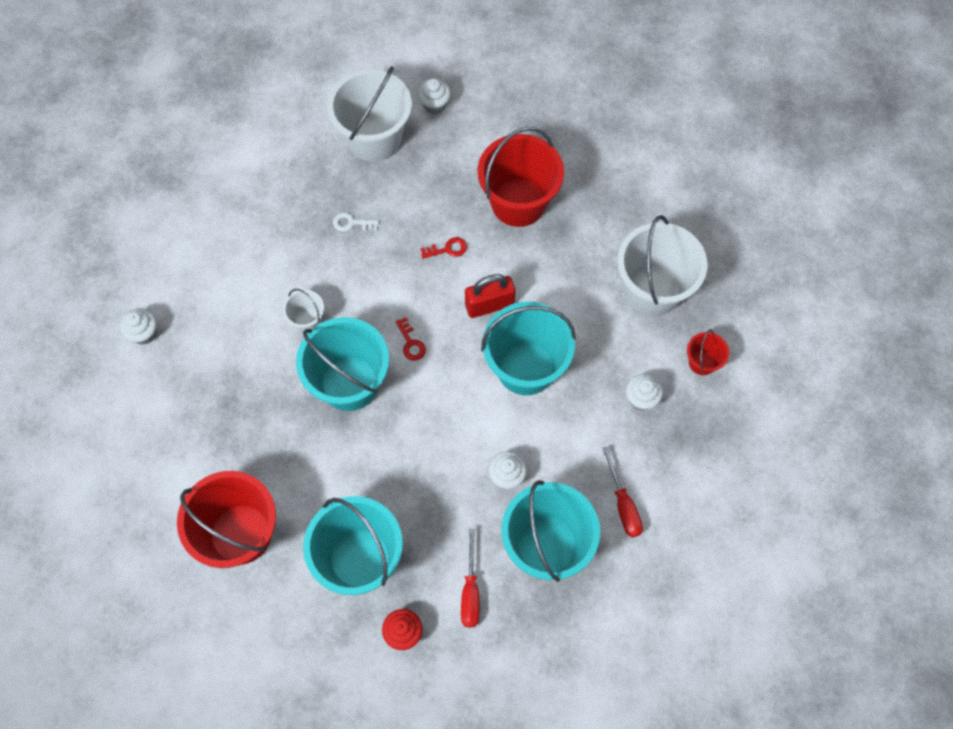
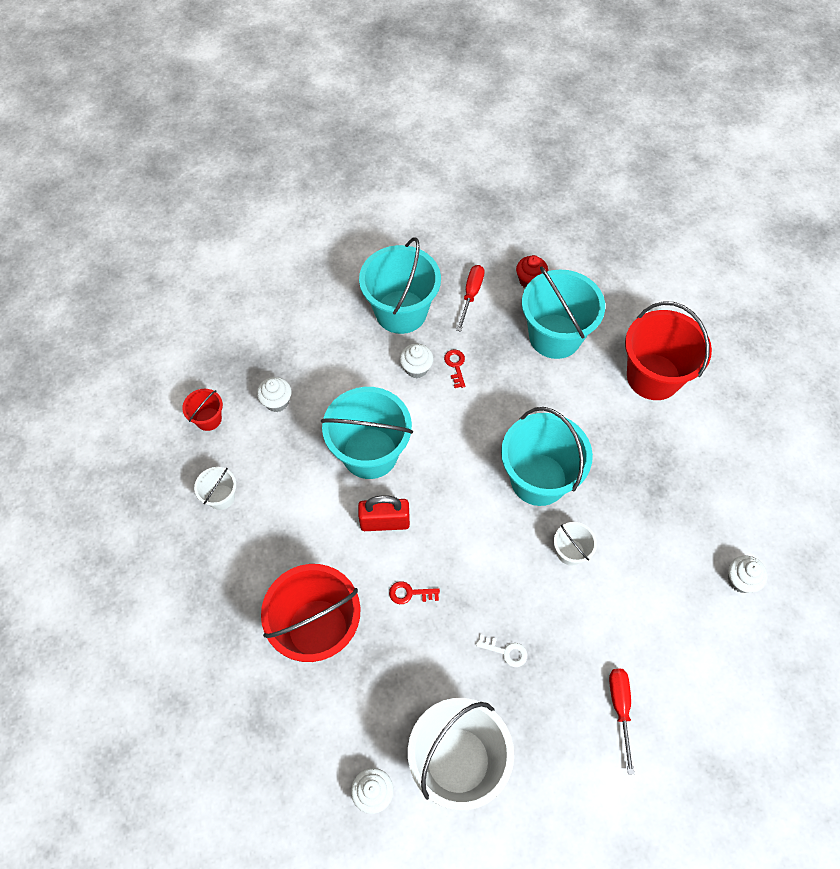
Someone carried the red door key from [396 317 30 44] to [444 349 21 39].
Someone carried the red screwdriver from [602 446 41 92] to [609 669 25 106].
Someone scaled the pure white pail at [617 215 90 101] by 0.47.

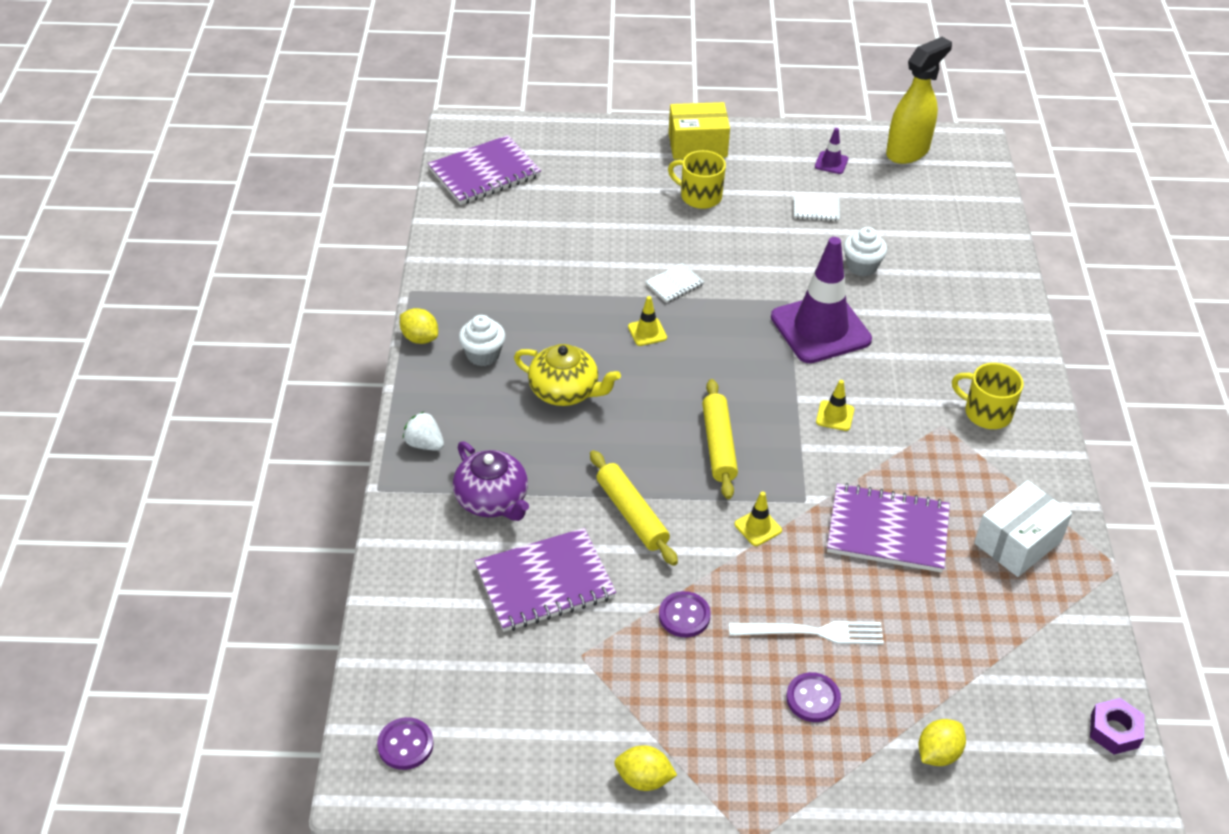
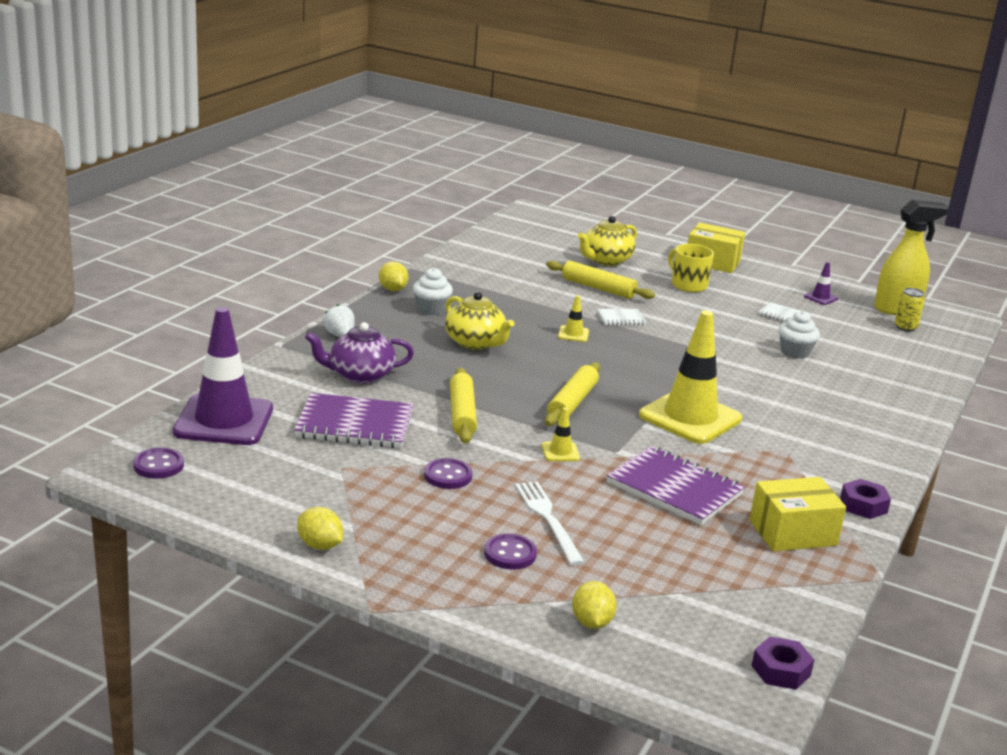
Someone took away the violet notebook at [428 135 113 70].
Someone rotated the violet tea pot at [453 441 76 80] by 90 degrees clockwise.
Someone rotated the pure white table fork at [729 621 155 24] by 135 degrees counterclockwise.
Someone carried the violet road cone from [771 237 101 126] to [173 307 100 138].
Someone scaled the golden road cone at [816 380 38 51] by 2.46.
Someone rotated the golden citrus fruit at [919 719 47 47] by 75 degrees counterclockwise.
Someone took away the golden coffee mug at [952 363 72 66].
Someone repainted the pure white box at [974 480 98 97], which became the golden box at [749 477 97 74].
Someone put down the golden rolling pin at [546 261 109 38].
Someone put down the golden tea pot at [578 216 59 50].
Someone put down the violet nut at [840 479 51 40].
Someone put down the golden tin at [895 288 30 44].

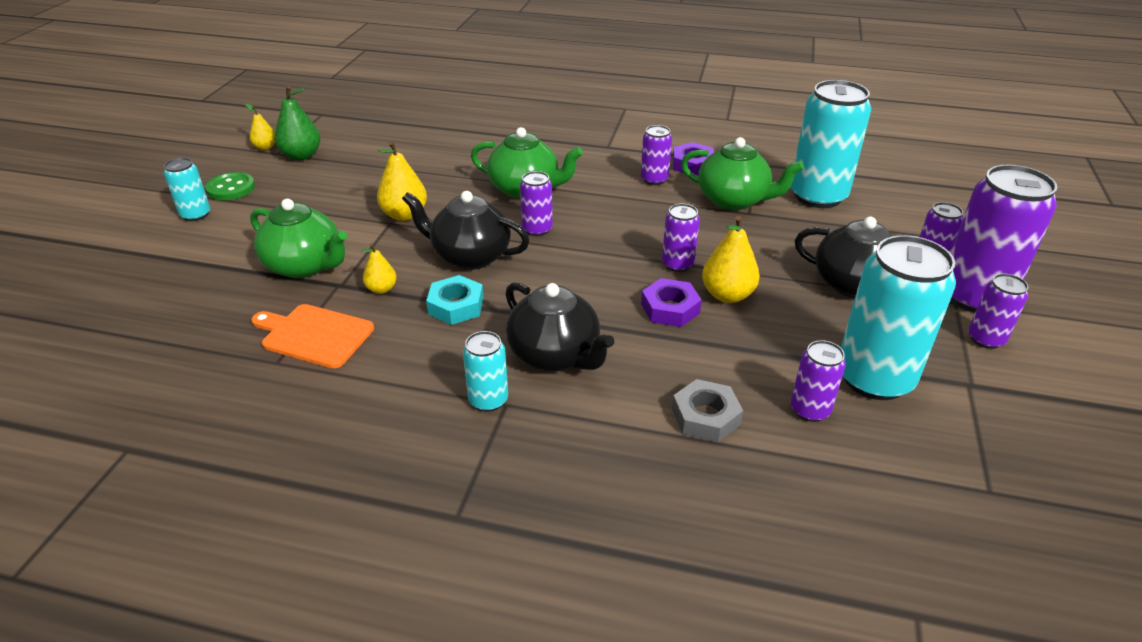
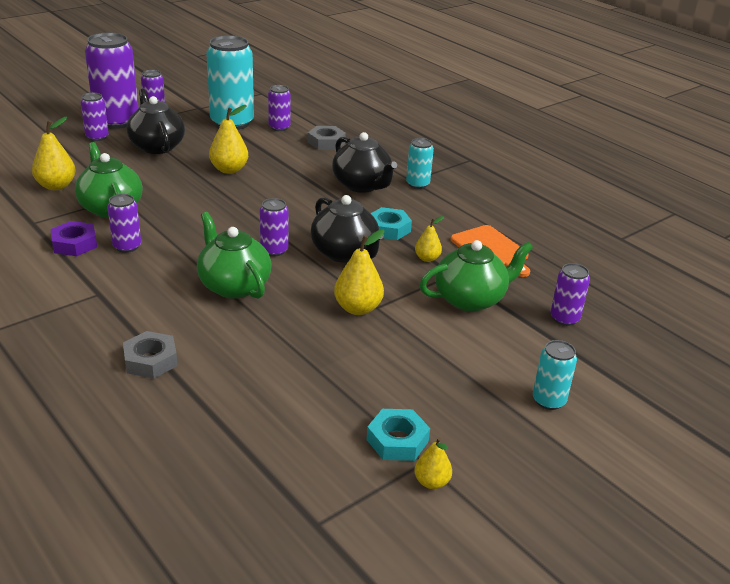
Someone took away the green sewing button at [205 172 50 28].
Someone rotated the green tea pot at [250 199 97 79] by 90 degrees clockwise.
Someone swapped the green toy pear at [275 86 46 74] for the aqua nut at [367 409 63 52].
Someone rotated the black tea pot at [505 282 109 90] by 150 degrees clockwise.
Someone took away the violet nut at [641 278 61 49].
Someone carried the violet tin from [662 204 38 68] to [551 263 39 63].
Someone swapped the aqua tin at [791 80 80 128] for the golden toy pear at [32 117 44 73].
Someone put down the ash-grey nut at [123 331 55 48].

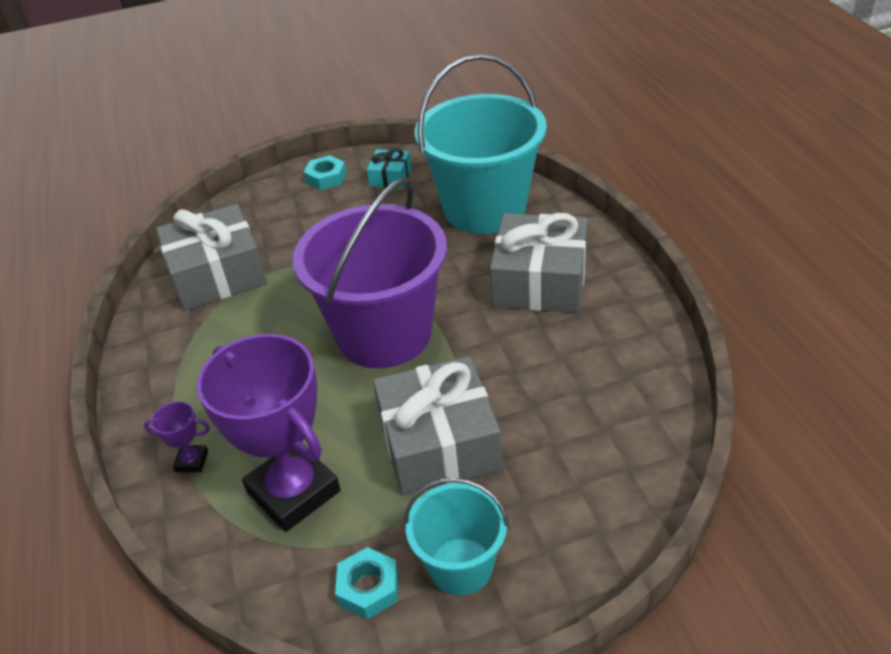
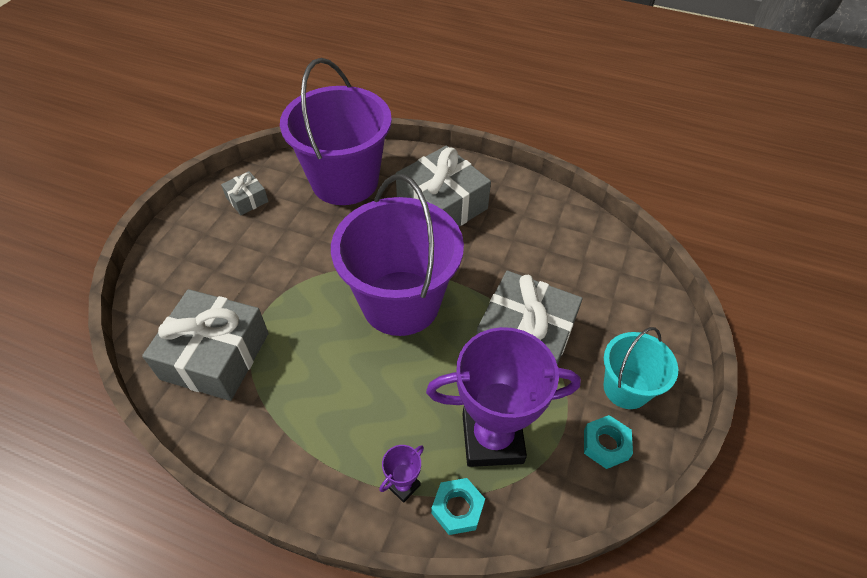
Someone carried the aqua nut from [304 155 43 35] to [431 478 54 57].
Someone repainted the aqua present at [367 148 45 41], which became the ash-grey present at [221 171 48 44].
Someone repainted the aqua pail at [415 54 132 180], which became the violet pail at [280 58 112 147].

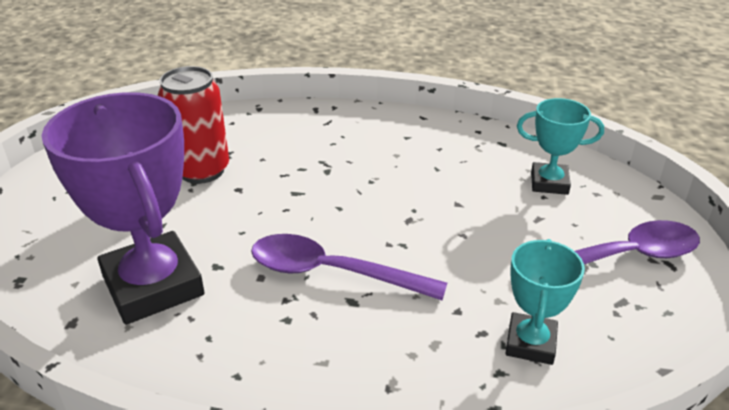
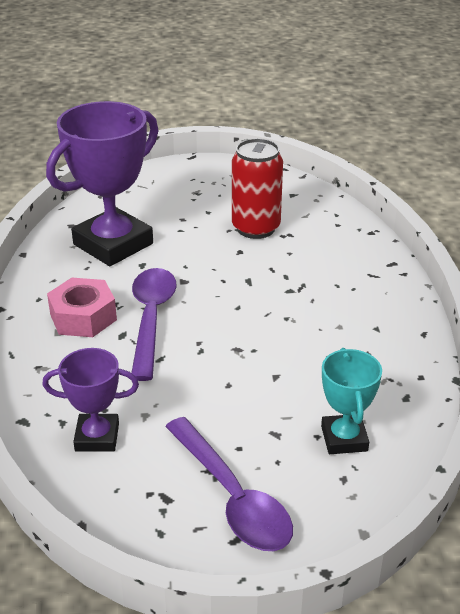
Someone repainted the aqua trophy at [505 239 80 126], which became the violet trophy at [42 348 97 104].
Someone put down the pink nut at [47 278 70 59].

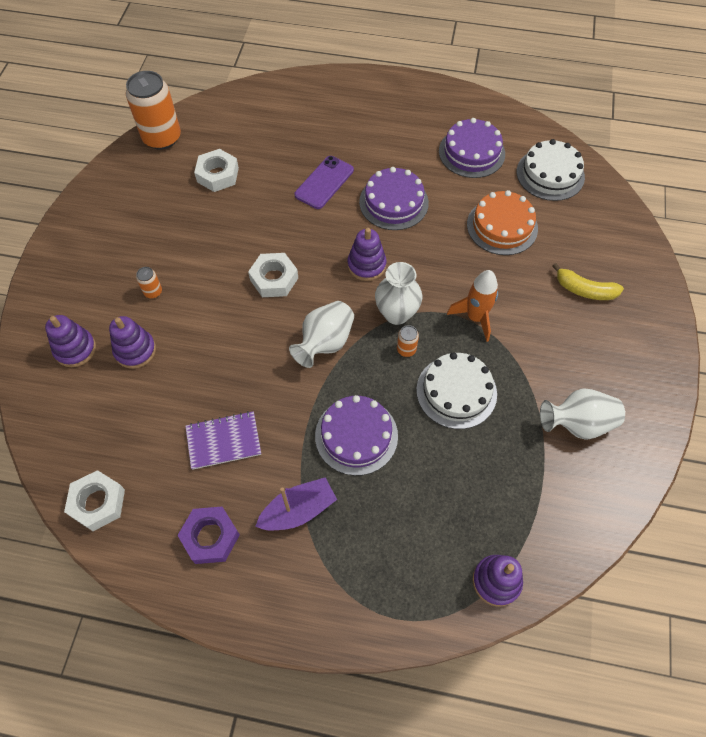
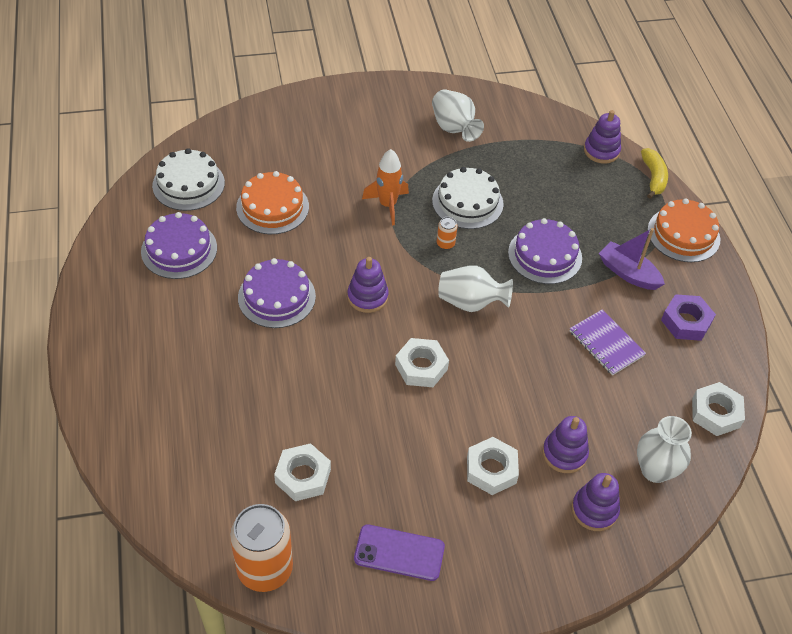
Someone swapped the bright orange tin at [136 267 26 31] for the pure white nut at [467 437 52 58].
Someone carried the violet smartphone from [295 156 59 53] to [354 524 91 57].
Someone carried the pure white vase from [375 262 47 63] to [637 416 55 67].
Someone carried the golden banana from [552 263 72 37] to [641 148 27 51].
Someone put down the bright orange layer cake at [648 198 72 64].

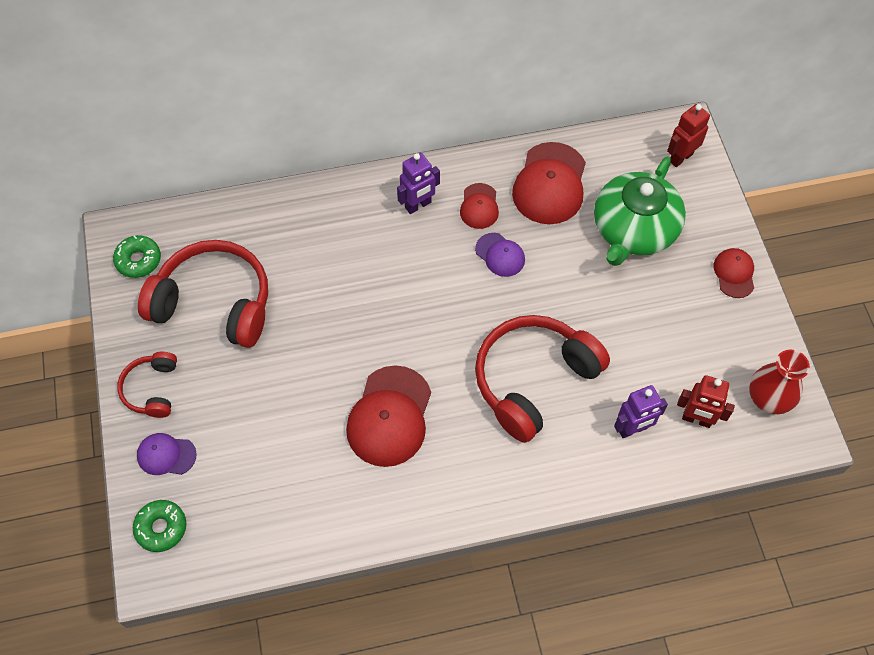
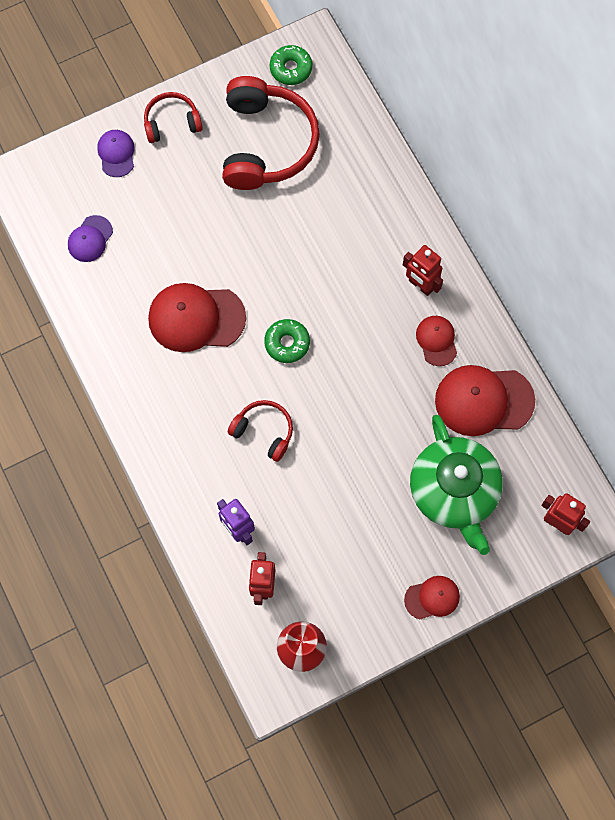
Someone carried the green donut from [133 500 53 52] to [264 319 46 44].
Someone repainted the violet toy robot at [397 153 43 61], which became the red toy robot at [403 245 40 51].
Someone rotated the red baseball cap at [460 183 39 46] by 90 degrees clockwise.
Someone carried the violet baseball cap from [475 233 50 44] to [68 215 45 47].
Someone scaled the red over-ear headphones at [475 315 135 128] by 0.52.
Someone rotated the green tea pot at [594 157 92 109] by 120 degrees counterclockwise.

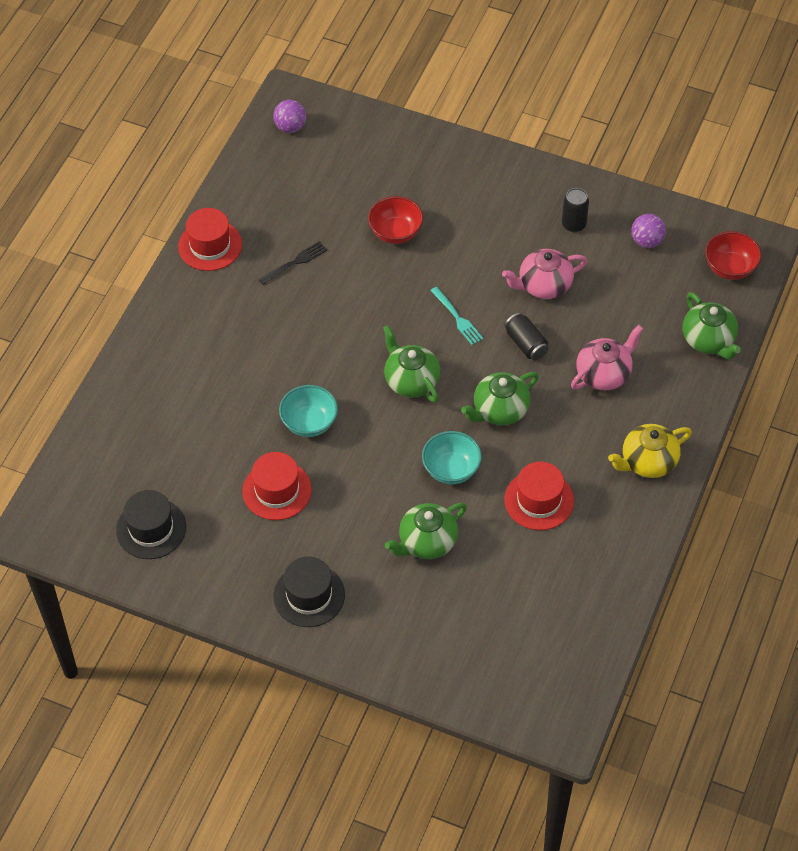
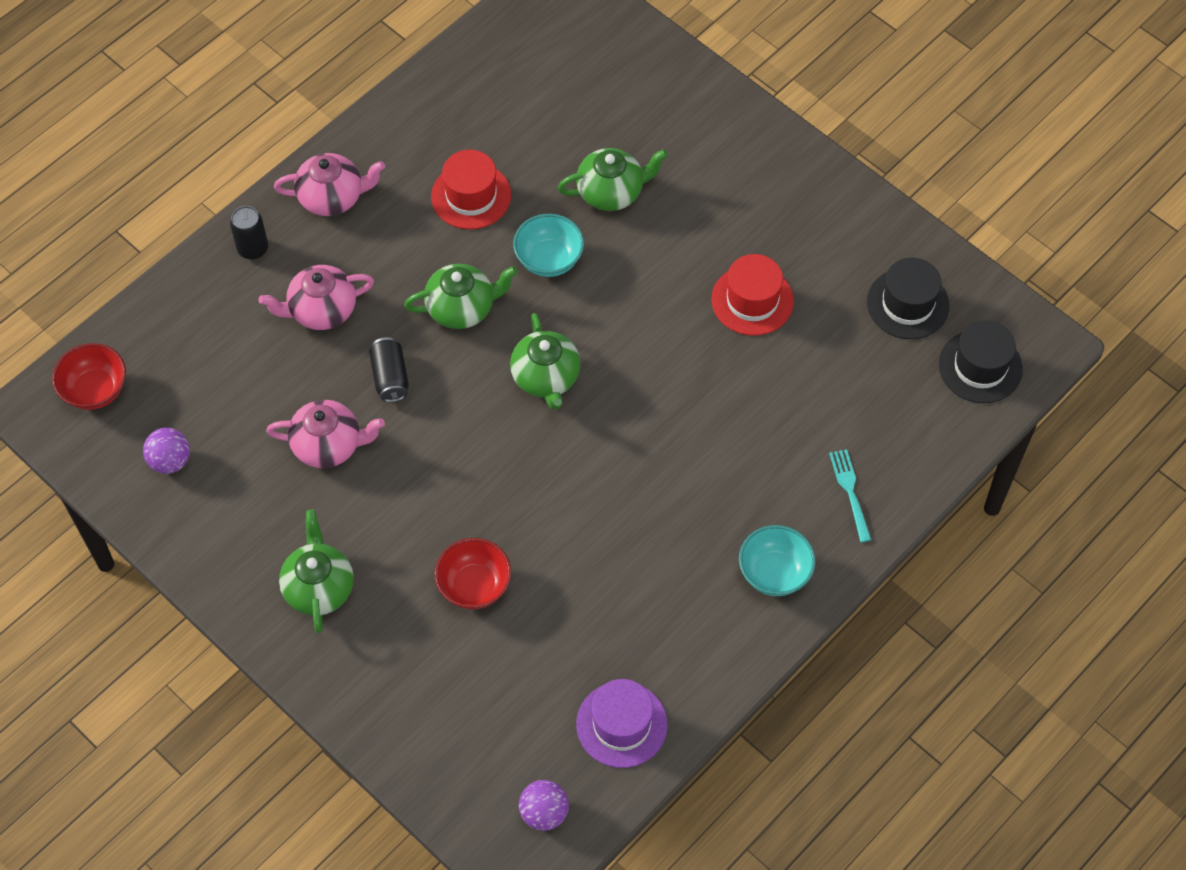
Someone took away the red hat at [178 208 64 63].
Someone took away the black table fork at [258 241 69 44].
Someone carried the black hat from [273 557 72 70] to [939 320 84 83].
Someone carried the aqua serving bowl from [279 385 59 52] to [739 525 77 71].
Someone carried the aqua table fork from [430 287 54 58] to [829 449 42 93].
Someone carried the black tin from [562 188 27 44] to [230 206 38 54].
Someone repainted the golden tea pot at [608 424 84 54], which became the pink tea pot at [274 153 111 63].
Someone carried the green tea pot from [683 292 58 67] to [279 510 75 123].
Someone put down the violet hat at [576 679 92 89].

